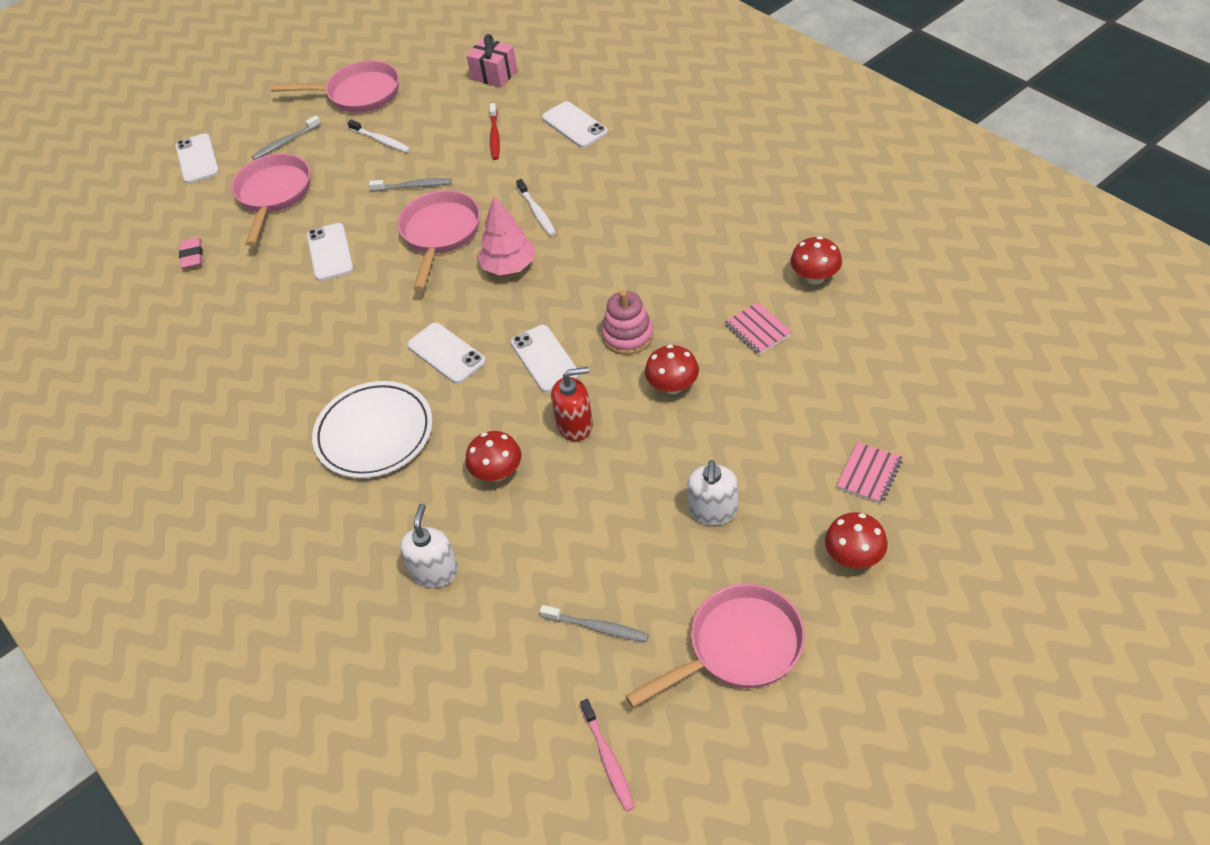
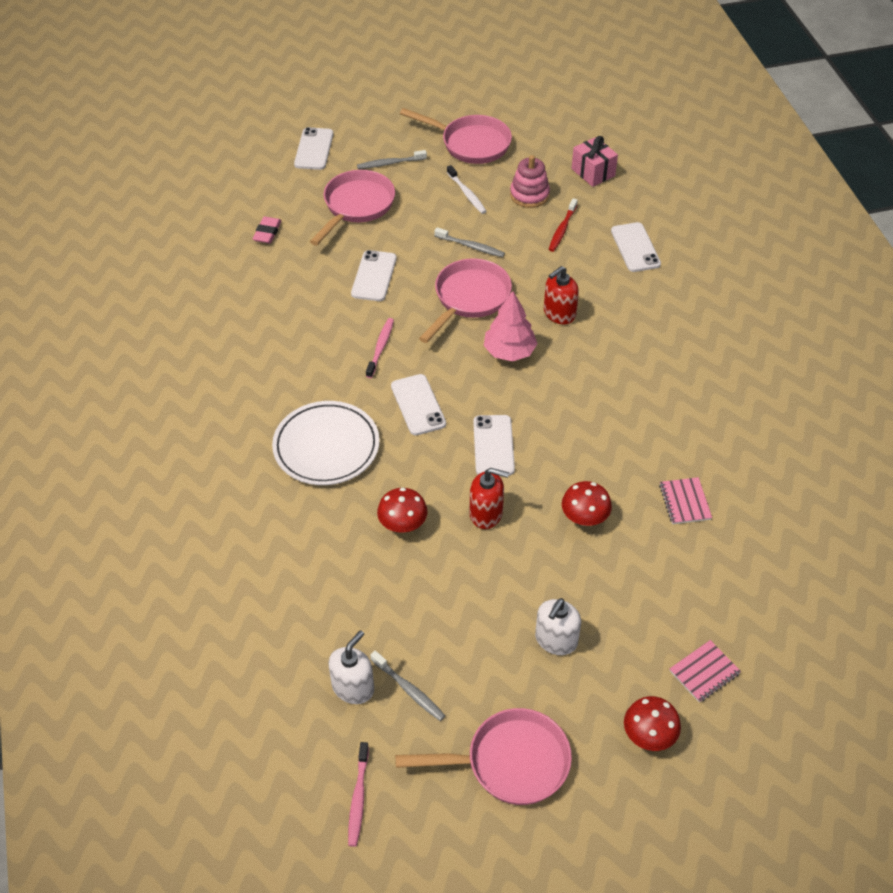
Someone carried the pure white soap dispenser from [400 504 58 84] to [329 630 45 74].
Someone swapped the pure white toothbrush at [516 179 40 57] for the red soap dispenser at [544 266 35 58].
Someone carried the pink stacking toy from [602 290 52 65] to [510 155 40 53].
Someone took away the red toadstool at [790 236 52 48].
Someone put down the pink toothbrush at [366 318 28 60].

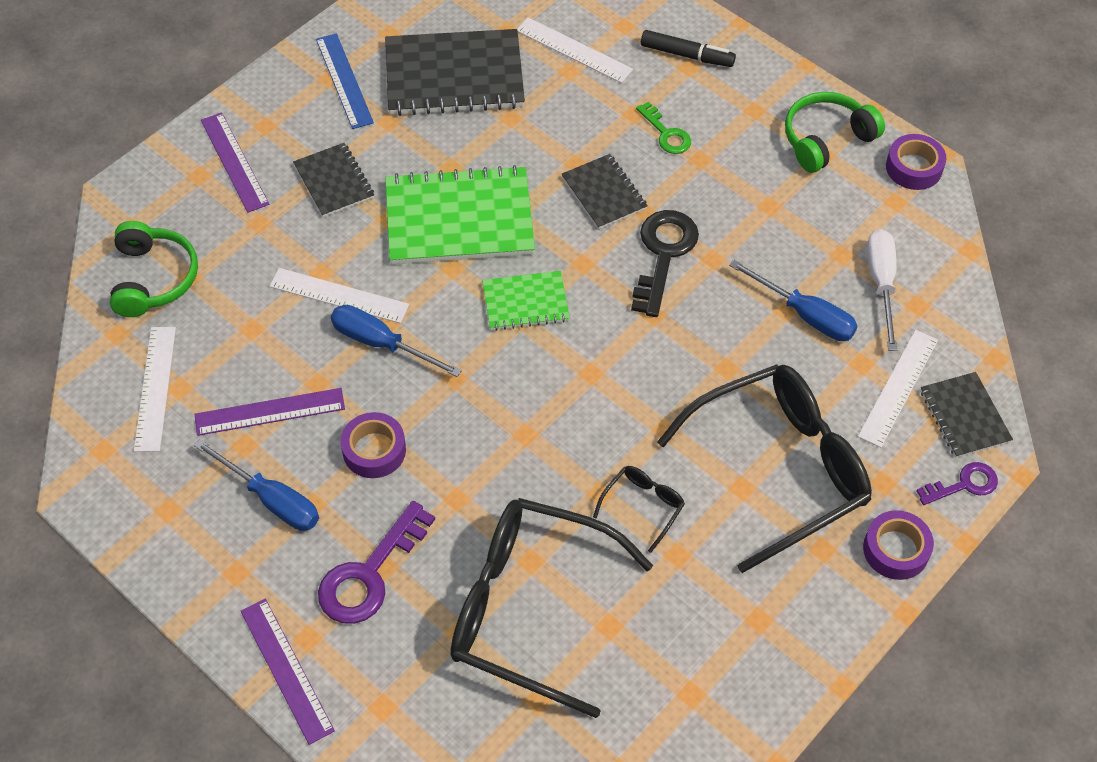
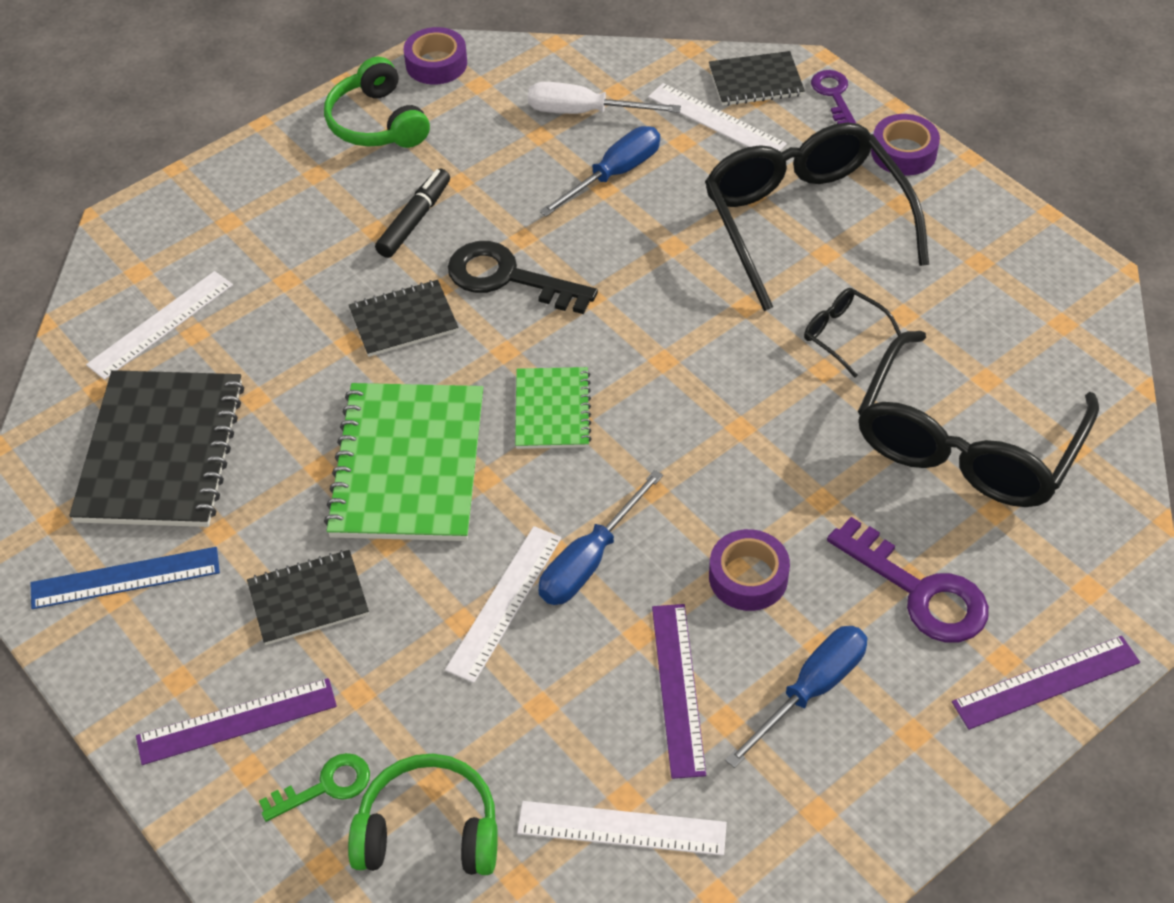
Someone carried the green door key from [636 101 55 53] to [259 753 111 69].
Someone carried the black felt pen from [641 30 95 37] to [375 168 75 90].

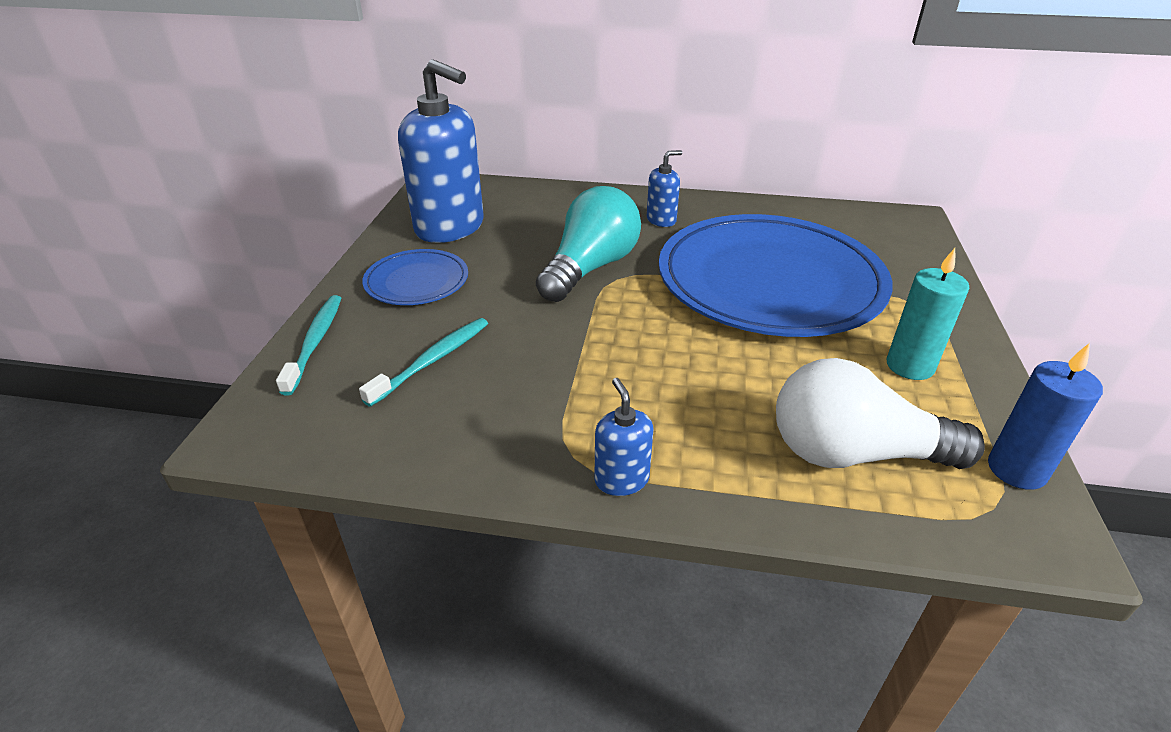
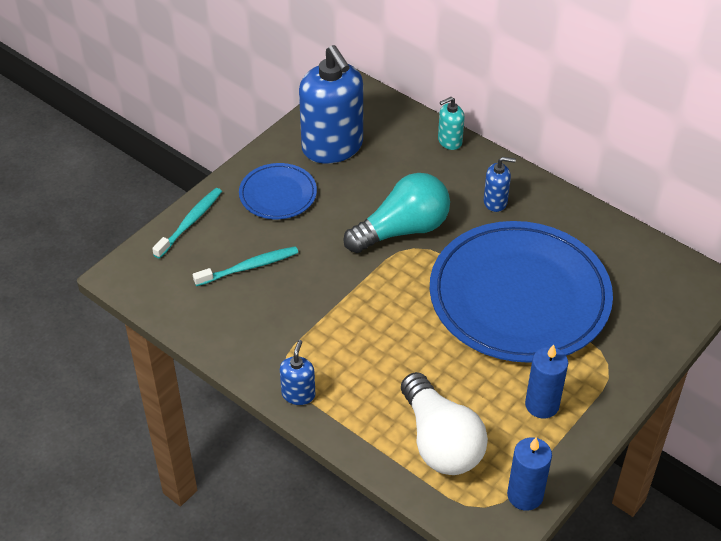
Someone rotated the pure white lightbulb at [776 358 209 111] by 150 degrees counterclockwise.
Someone repainted the aqua candle at [886 248 83 132], which became the cobalt candle at [525 344 43 74].
Someone put down the aqua soap dispenser at [438 97 26 53].

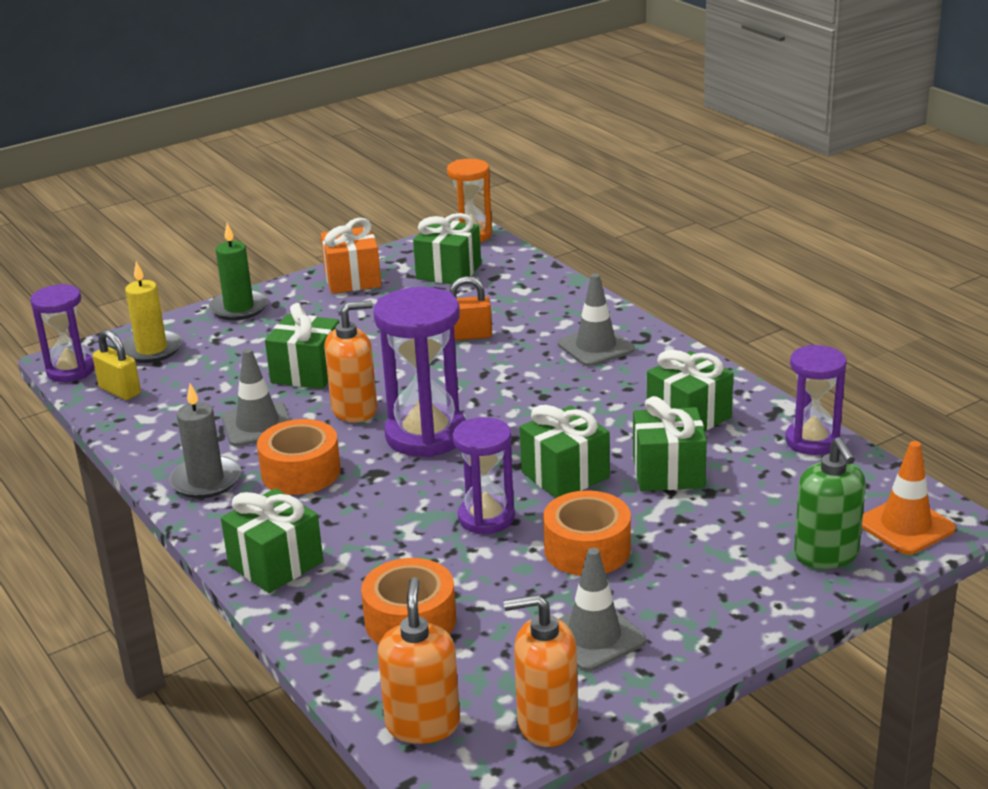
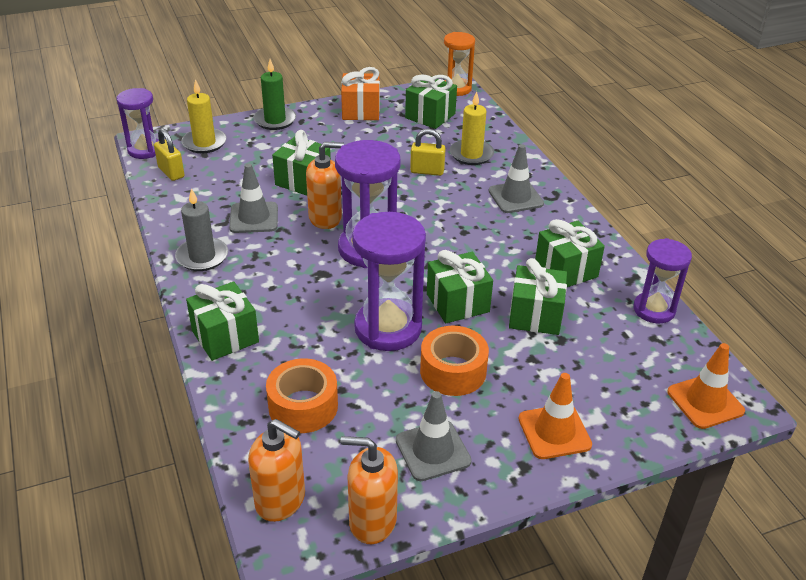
Someone took away the bright orange tape at [257 419 84 76].
Someone rotated the bright orange soap dispenser at [378 577 82 167] by 105 degrees clockwise.
Someone repainted the bright orange padlock at [450 276 42 64], which became the golden padlock at [410 129 36 47].
Someone scaled the violet sand timer at [453 417 62 117] by 1.57.
Someone took away the green soap dispenser at [794 437 72 132].
Someone put down the golden candle at [450 91 44 74].
Someone put down the bright orange road cone at [518 373 74 86].

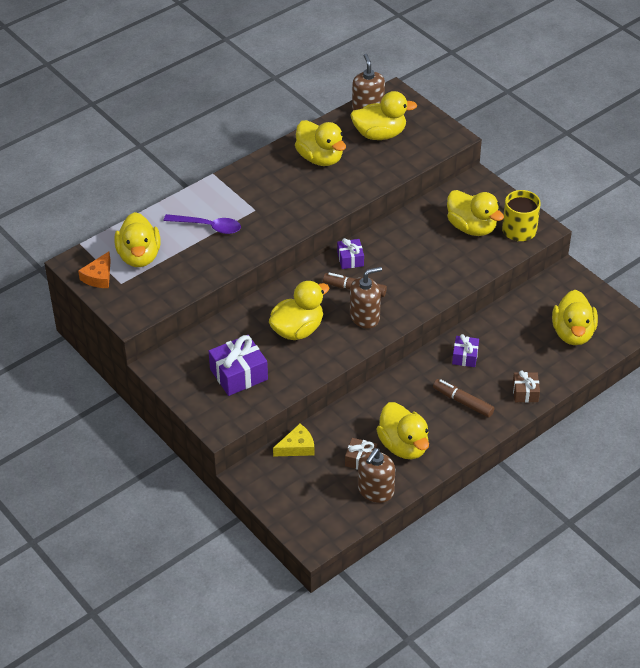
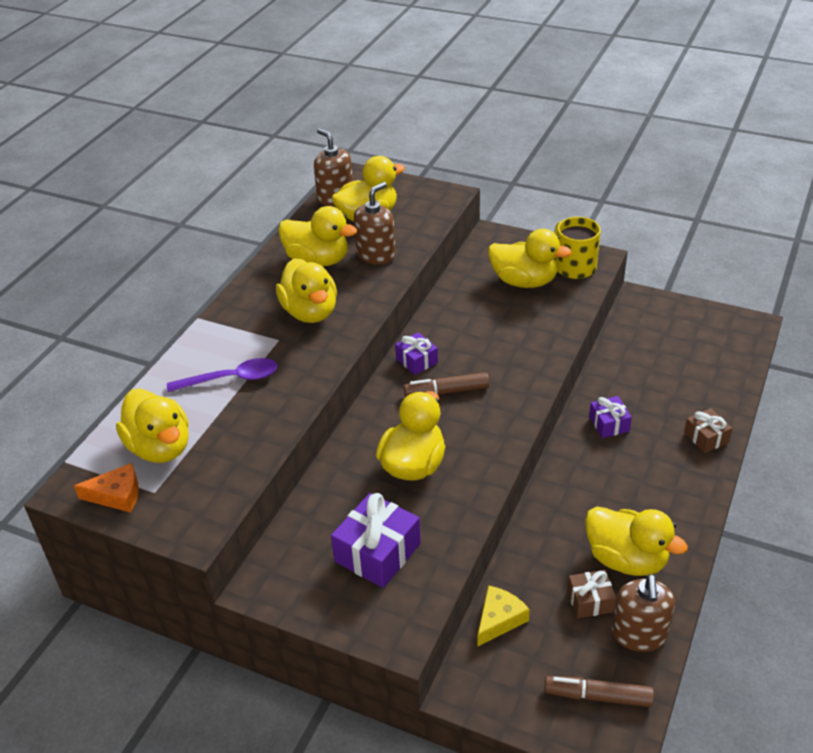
Someone rotated the bright orange cheese wedge at [78 252 33 36] by 90 degrees counterclockwise.
Someone carried the dark brown soap dispenser from [350 267 32 62] to [354 182 42 83].
Someone carried the dark brown felt pen from [433 379 62 39] to [545 676 109 31].
Someone carried the golden toy duck from [552 290 46 55] to [276 258 61 65].

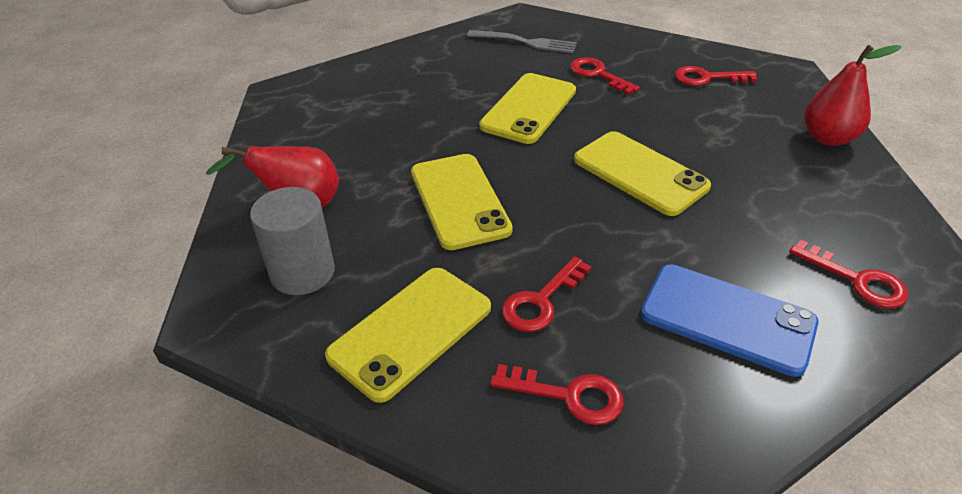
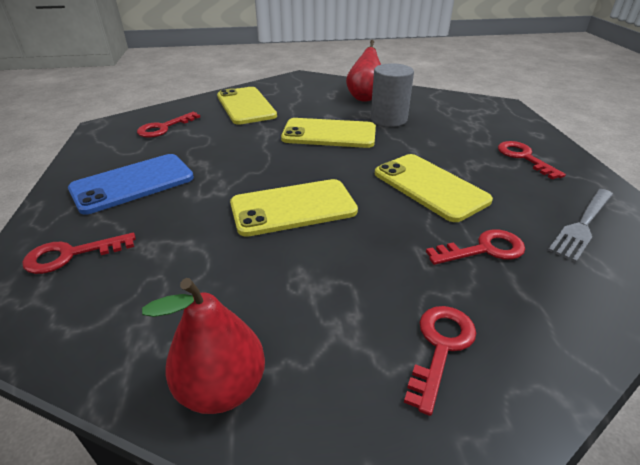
Someone carried the ash-grey cylinder from [250 187 85 108] to [370 63 44 64].
Someone carried the red door key from [502 256 89 76] to [498 141 68 38].

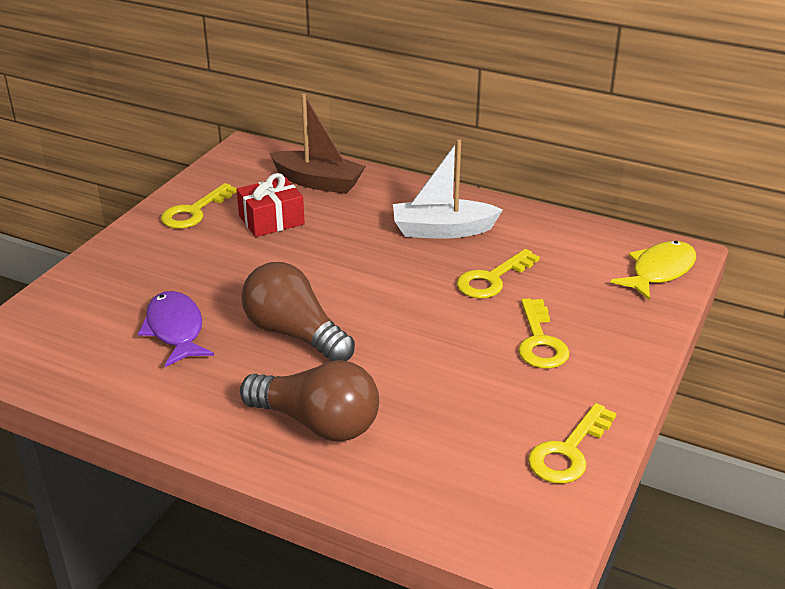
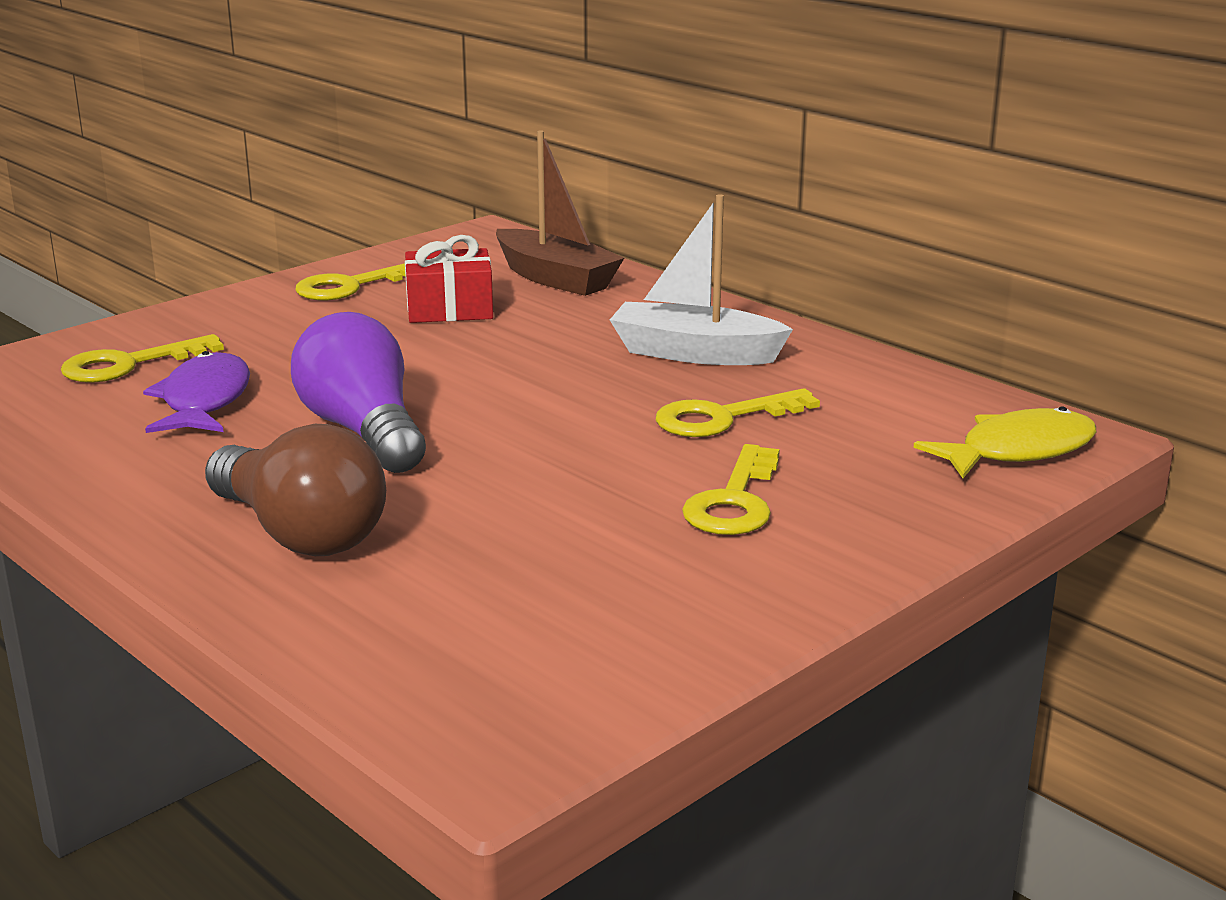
Someone repainted the dark brown lightbulb at [241 262 114 99], which became the violet lightbulb at [291 312 135 161].
Someone carried the golden door key from [528 403 89 81] to [61 334 163 49].

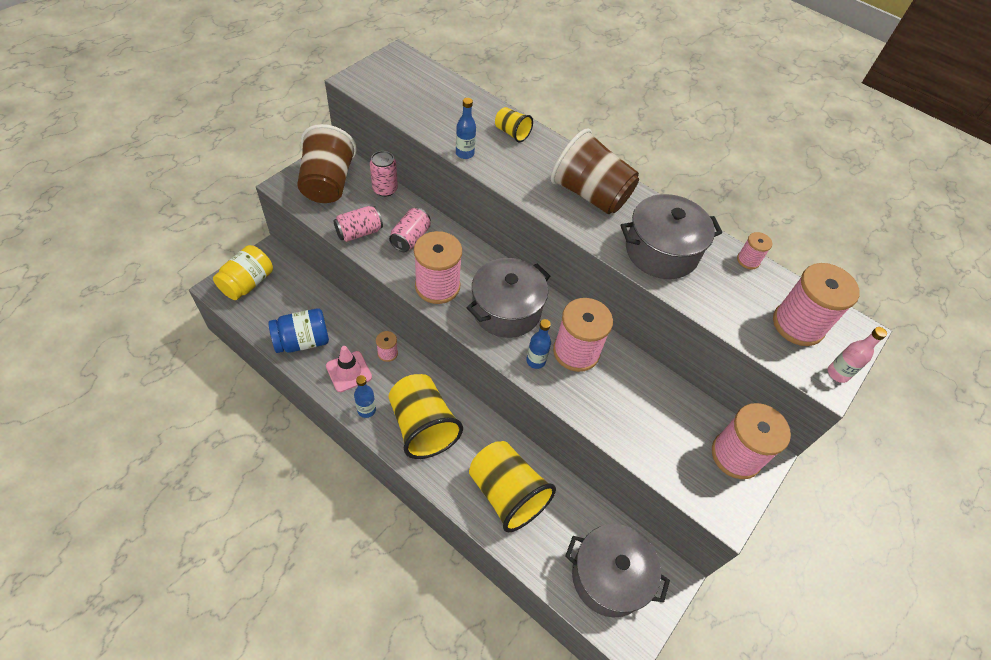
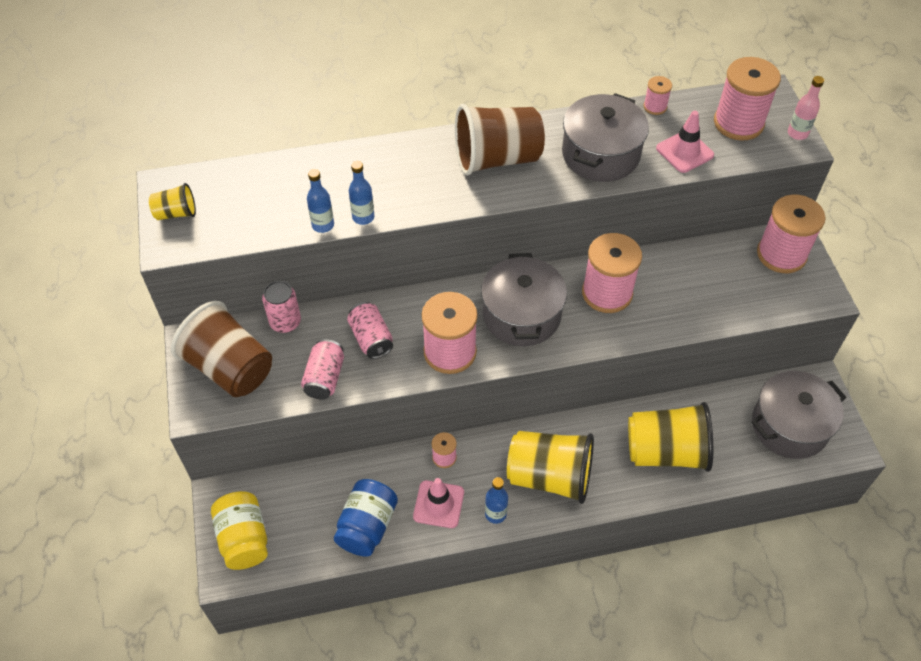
Someone carried the golden tumbler from [495 107 38 35] to [149 183 47 37].
Someone carried the cobalt bottle from [526 319 25 50] to [307 169 27 64].
Someone put down the pink road cone at [656 111 58 62].

